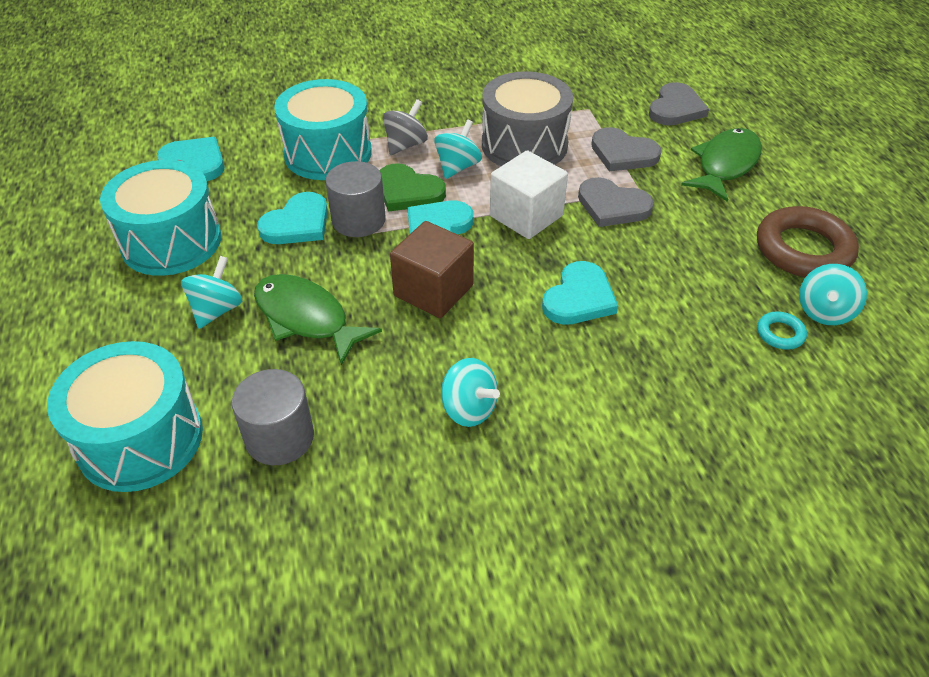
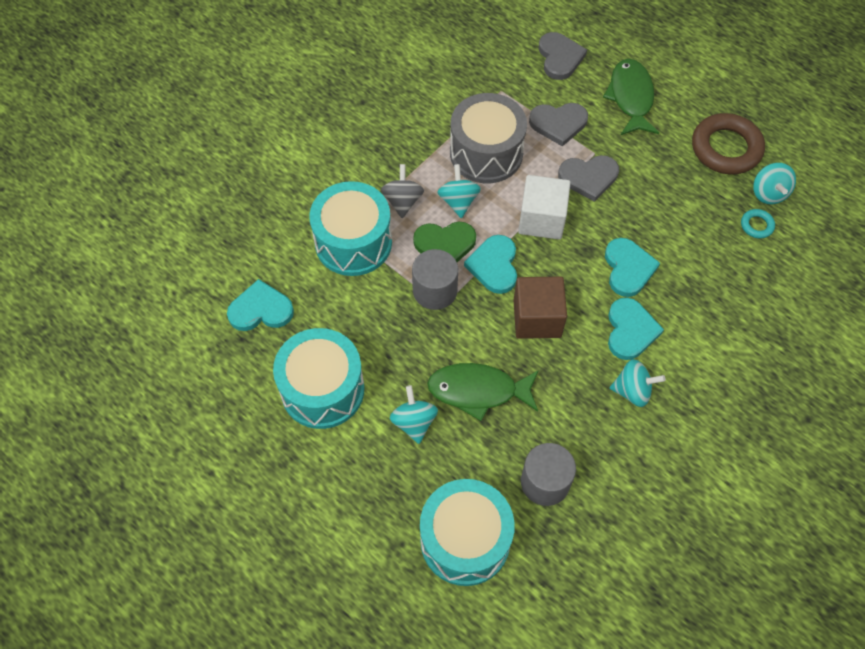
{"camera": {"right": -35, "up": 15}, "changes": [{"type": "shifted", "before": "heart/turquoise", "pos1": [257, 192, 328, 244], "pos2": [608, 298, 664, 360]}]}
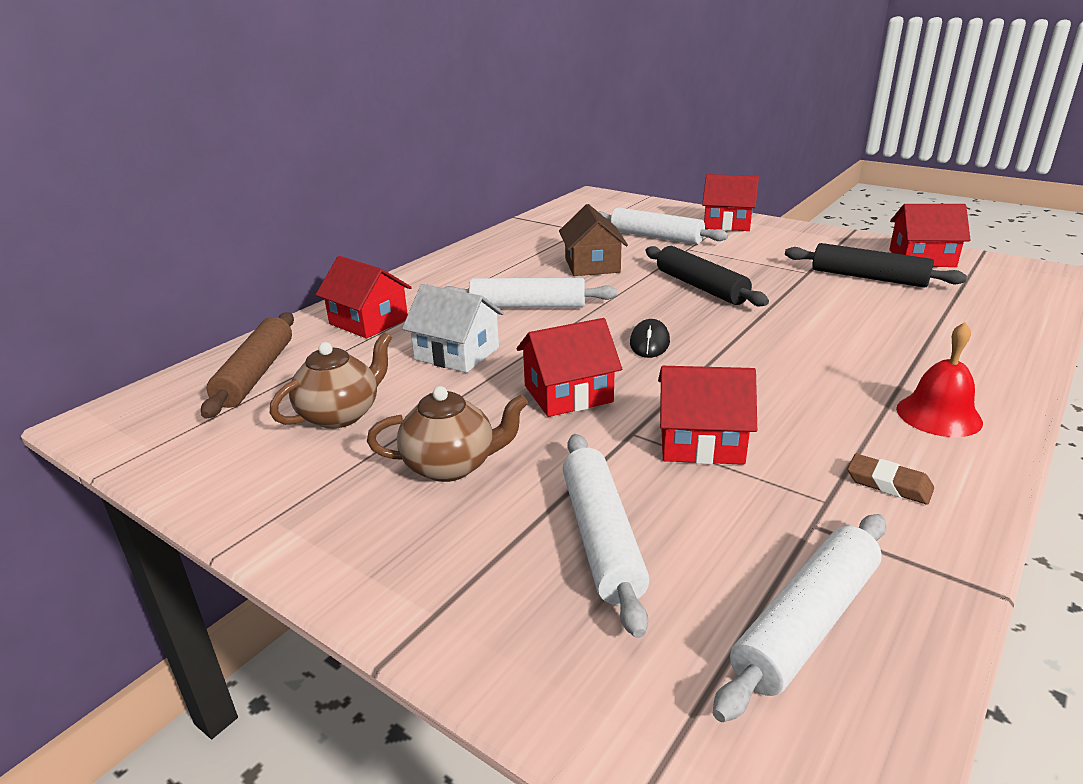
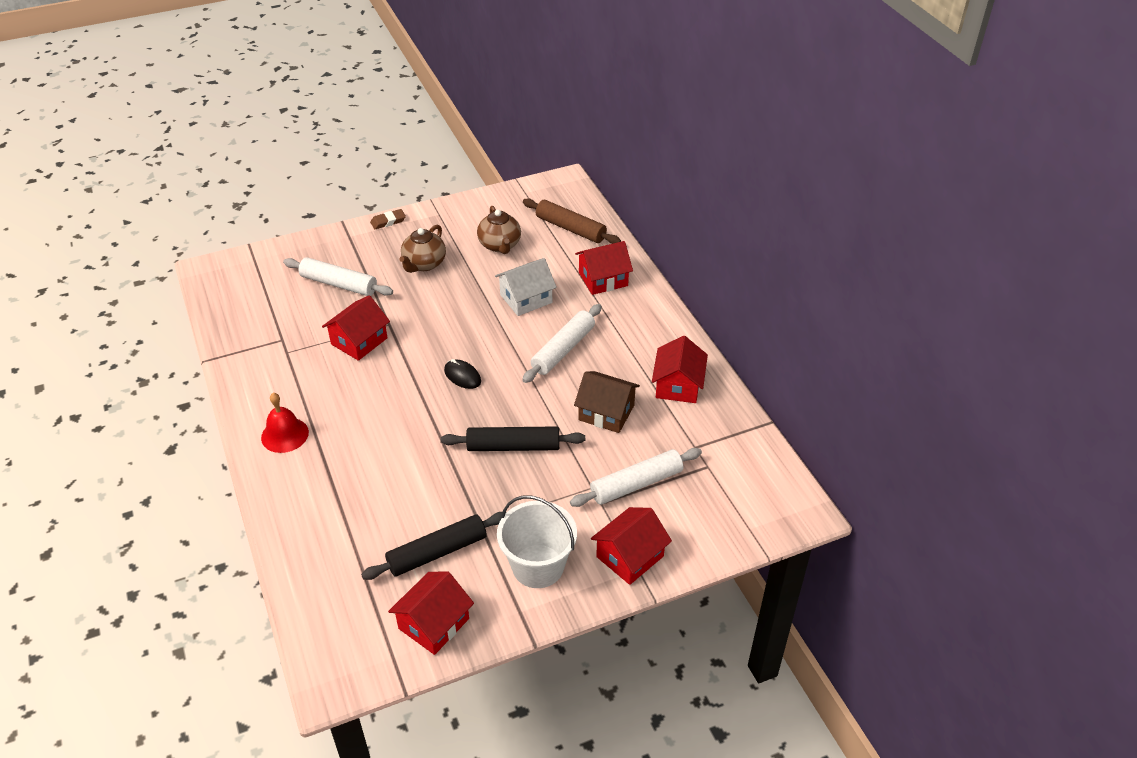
{"camera": {"right": 120, "up": 15}, "changes": [{"type": "shifted", "before": "eraser/brown", "pos1": [847, 454, 934, 505], "pos2": [370, 209, 406, 229]}, {"type": "new", "after": "bucket/white", "pos2": [497, 495, 577, 588]}, {"type": "shifted", "before": "house/red", "pos1": [516, 318, 622, 417], "pos2": [652, 336, 708, 403]}, {"type": "gone", "before": "rolling pin/white", "pos1": [713, 514, 887, 722]}]}
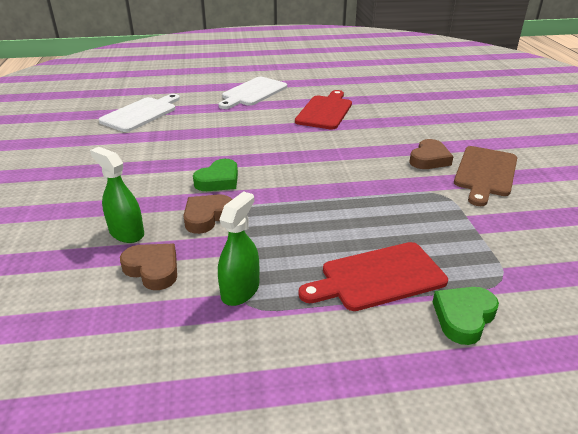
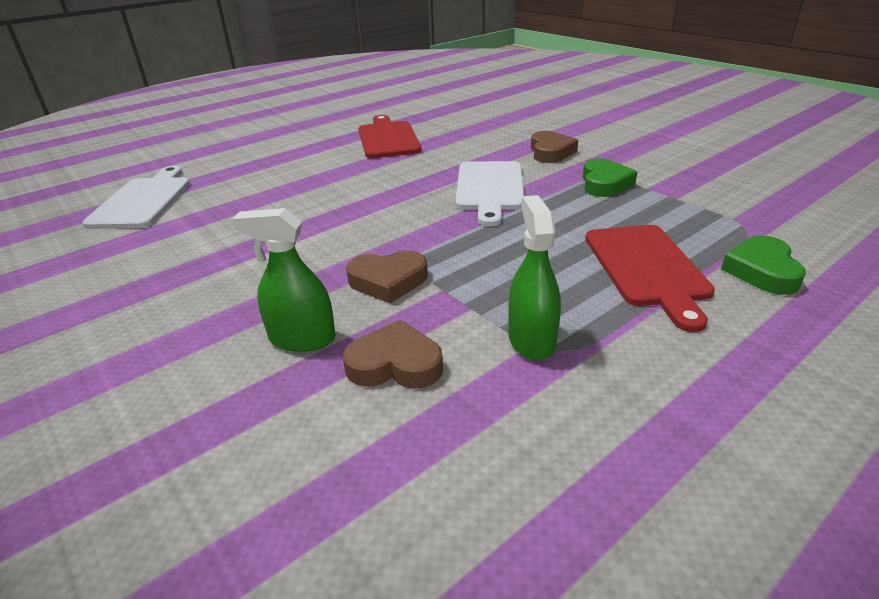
{"camera": {"right": -30, "up": 0}, "changes": [{"type": "rotated", "before": "heart/brown", "pos1": [183, 195, 233, 234], "pos2": [346, 251, 428, 303], "turn": -105}, {"type": "shifted", "before": "cutting board/white", "pos1": [218, 77, 287, 109], "pos2": [455, 161, 524, 227]}, {"type": "shifted", "before": "heart/green", "pos1": [193, 159, 238, 191], "pos2": [583, 158, 637, 197]}, {"type": "rotated", "before": "cutting board/red", "pos1": [298, 242, 448, 311], "pos2": [585, 225, 715, 332], "turn": -45}, {"type": "gone", "before": "cutting board/brown", "pos1": [454, 146, 517, 206]}]}
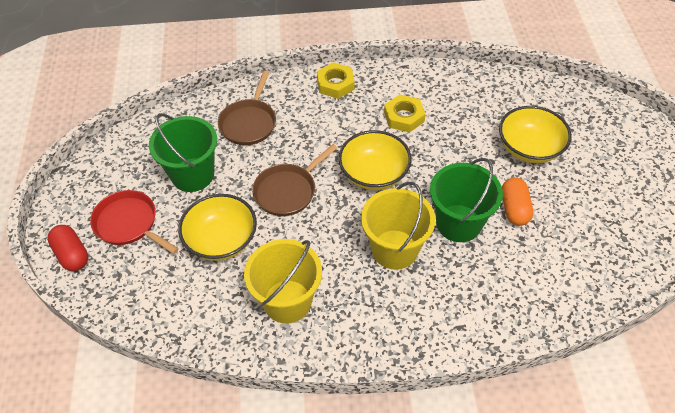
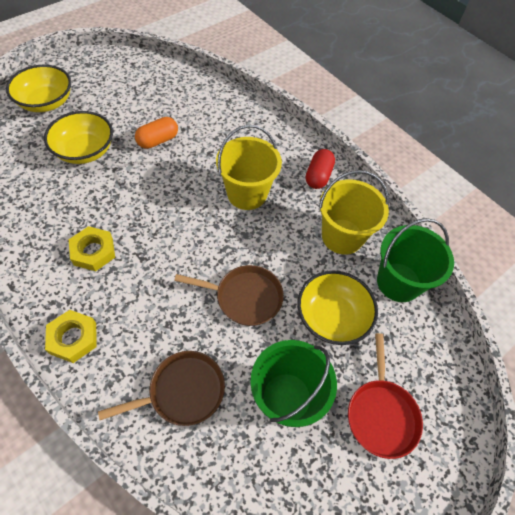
{"camera": {"right": -130, "up": 5}, "changes": [{"type": "shifted", "before": "bowl/yellow", "pos1": [338, 130, 412, 190], "pos2": [6, 64, 71, 112]}, {"type": "shifted", "before": "capsule/red", "pos1": [47, 225, 88, 271], "pos2": [306, 149, 335, 189]}, {"type": "shifted", "before": "bucket/green", "pos1": [430, 158, 503, 242], "pos2": [377, 218, 454, 302]}]}
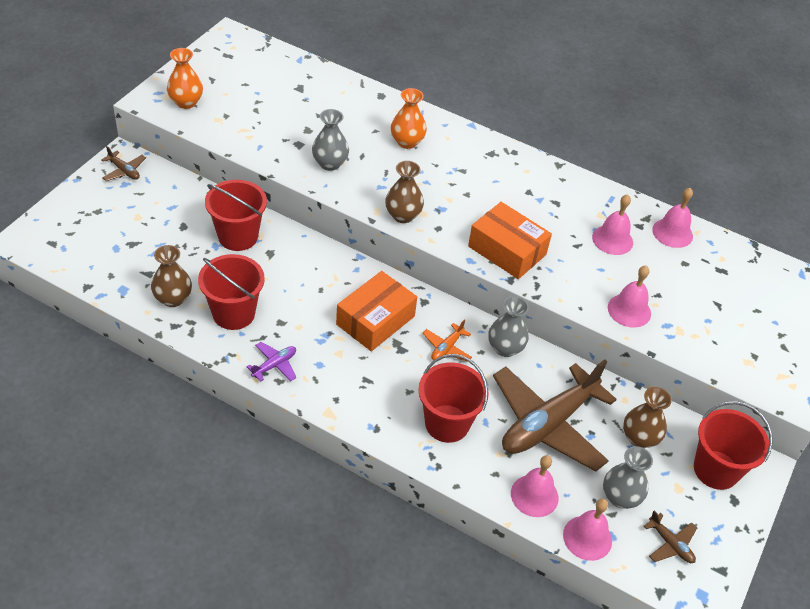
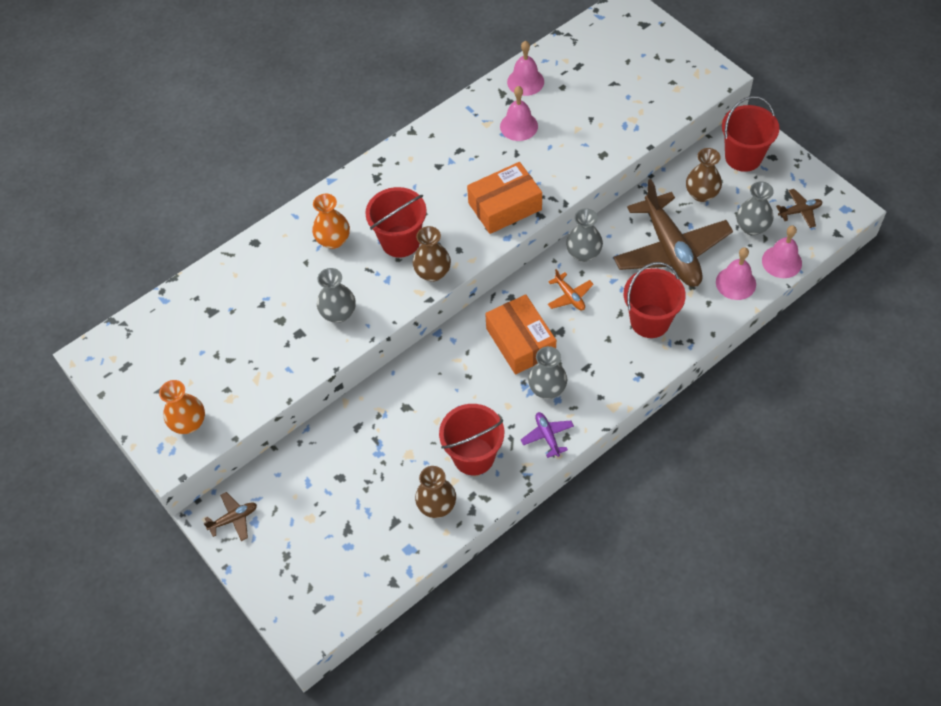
{"camera": {"right": -60, "up": 10}, "changes": [{"type": "shifted", "before": "bucket/red", "pos1": [205, 180, 267, 251], "pos2": [365, 187, 426, 258]}, {"type": "new", "after": "vase/grey", "pos2": [528, 346, 567, 399]}, {"type": "gone", "before": "bell/pink", "pos1": [608, 266, 651, 328]}]}
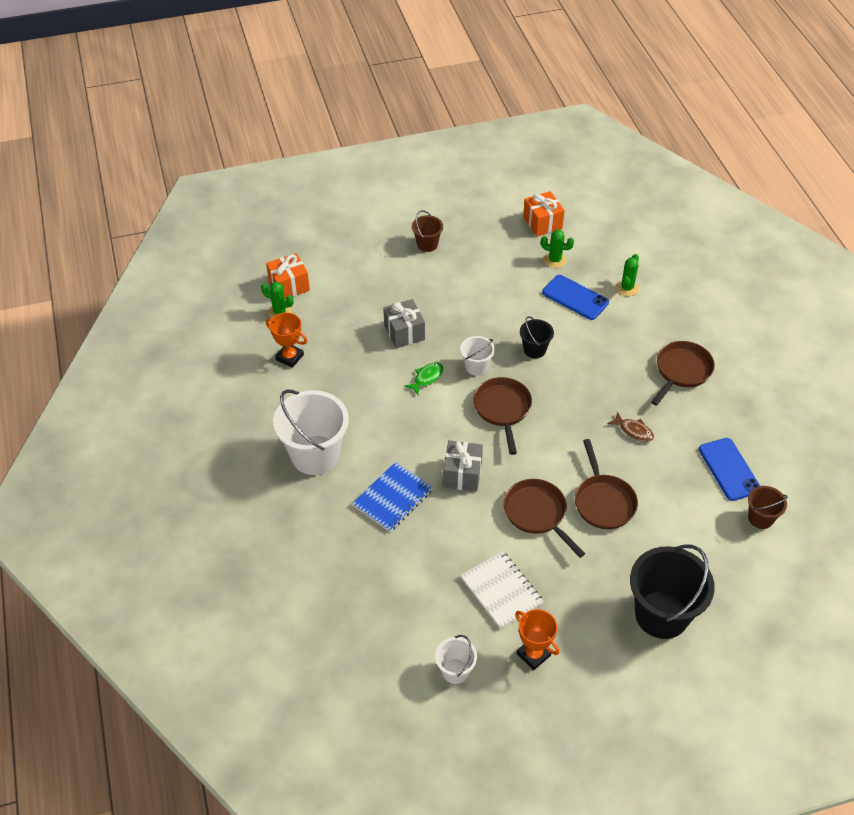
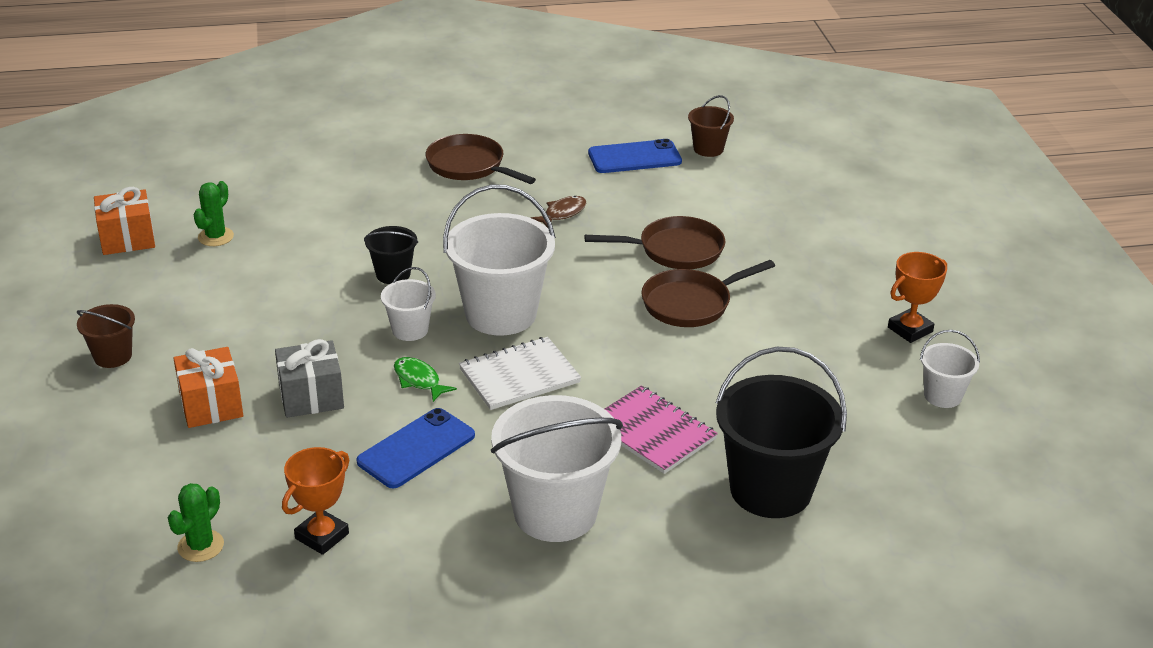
{"camera": {"right": -85, "up": -15}, "changes": [{"type": "shifted", "before": "gift/orange", "pos1": [266, 253, 310, 299], "pos2": [173, 347, 243, 428]}, {"type": "shifted", "before": "phone/blue", "pos1": [542, 275, 609, 320], "pos2": [356, 408, 475, 488]}, {"type": "swapped", "before": "pan/brown", "after": "bucket/white", "pos1": [473, 377, 532, 455], "pos2": [443, 184, 556, 336]}, {"type": "shifted", "before": "notebook/white", "pos1": [460, 551, 544, 629], "pos2": [459, 337, 581, 410]}, {"type": "repainted", "before": "notebook/blue", "after": "notebook/pink", "pos1": [352, 462, 433, 532], "pos2": [605, 386, 718, 474]}, {"type": "shifted", "before": "bucket/black", "pos1": [630, 545, 715, 639], "pos2": [716, 347, 847, 518]}, {"type": "gone", "before": "gift/grey", "pos1": [443, 440, 483, 492]}, {"type": "gone", "before": "cactus/green", "pos1": [616, 254, 639, 296]}]}
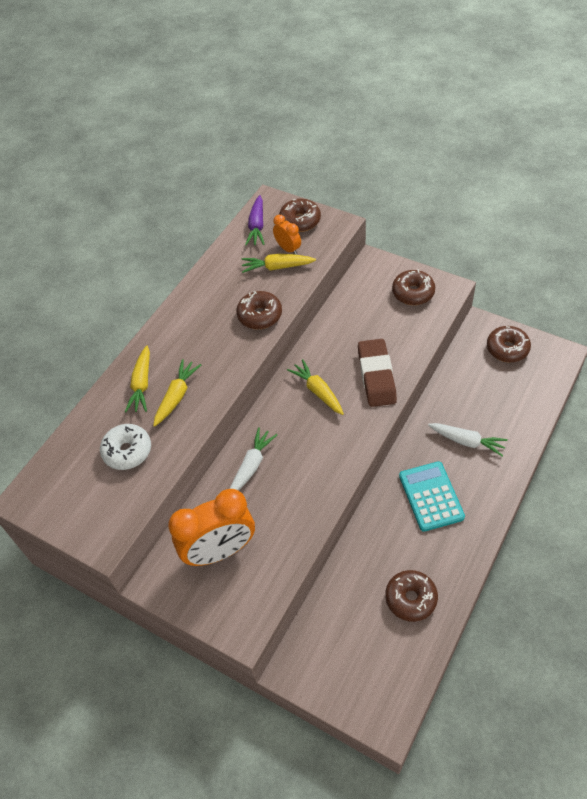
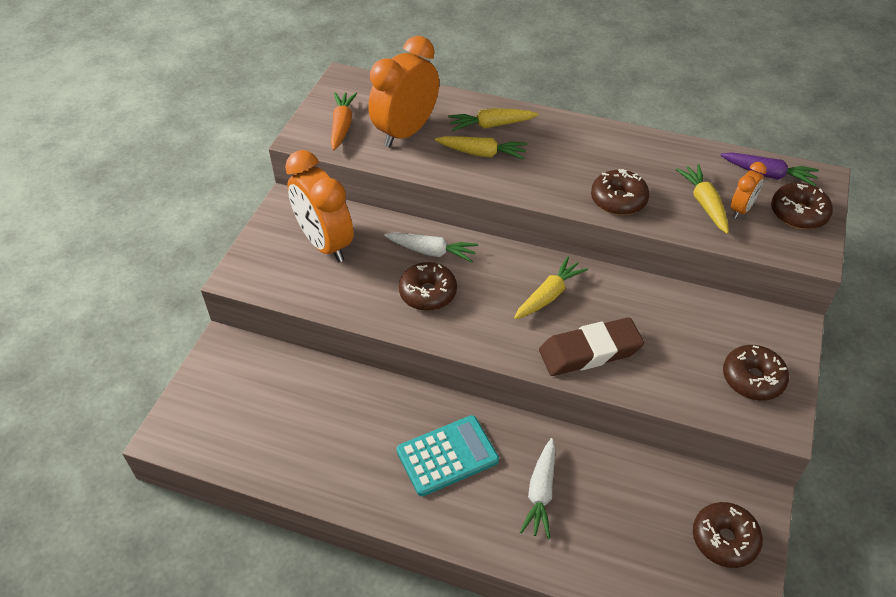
{"camera": {"right": 75, "up": -5}, "changes": [{"type": "new", "after": "carrot/orange", "pos2": [331, 92, 357, 150]}, {"type": "swapped", "before": "donut/white", "after": "clock/orange", "pos1": [100, 424, 151, 470], "pos2": [368, 36, 439, 147]}, {"type": "shifted", "before": "donut/brown", "pos1": [385, 570, 438, 622], "pos2": [399, 262, 457, 311]}, {"type": "rotated", "before": "carrot/purple", "pos1": [245, 195, 265, 245], "pos2": [720, 152, 819, 186], "turn": -150}]}
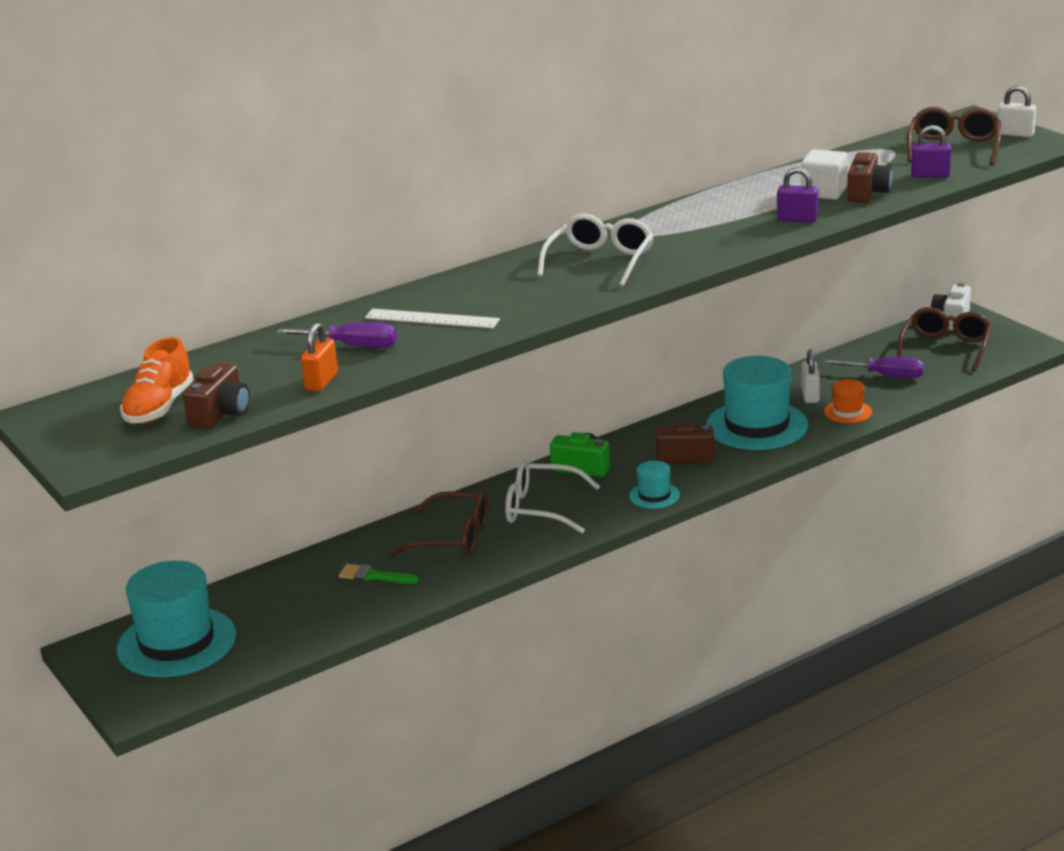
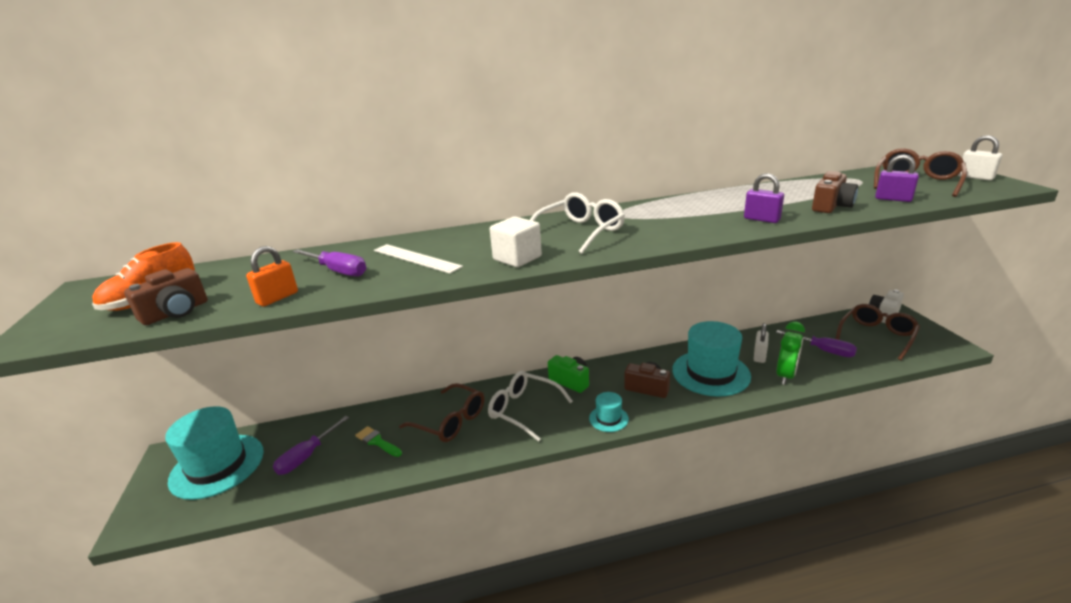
{"camera": {"right": 20, "up": 0}, "changes": [{"type": "new", "after": "screwdriver/purple", "pos2": [273, 416, 349, 475]}, {"type": "shifted", "before": "cube/white", "pos1": [801, 149, 848, 200], "pos2": [490, 216, 542, 267]}, {"type": "swapped", "before": "hat/orange", "after": "clock/green", "pos1": [824, 379, 872, 423], "pos2": [776, 322, 805, 385]}]}
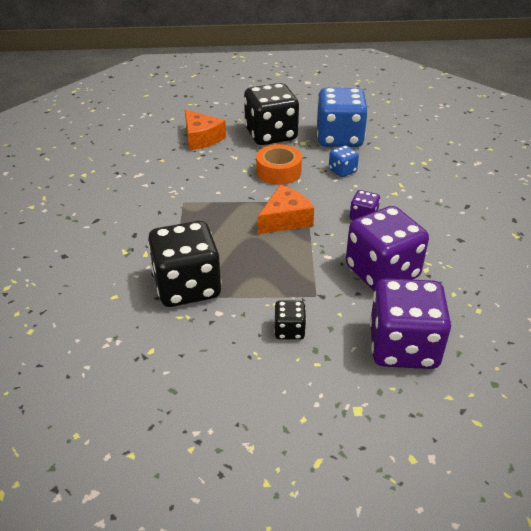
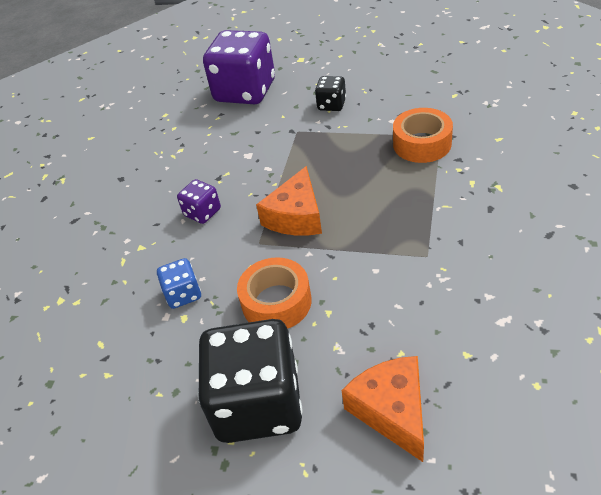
{"camera": {"right": -160, "up": 5}, "changes": [{"type": "rotated", "before": "cheese/orange", "pos1": [258, 185, 314, 234], "pos2": [256, 166, 322, 235], "turn": -45}, {"type": "swapped", "before": "dice/black", "after": "tape/orange", "pos1": [148, 221, 222, 307], "pos2": [393, 108, 453, 163]}, {"type": "gone", "before": "dice/blue", "pos1": [317, 88, 368, 147]}, {"type": "gone", "before": "dice/purple", "pos1": [346, 206, 429, 291]}]}
